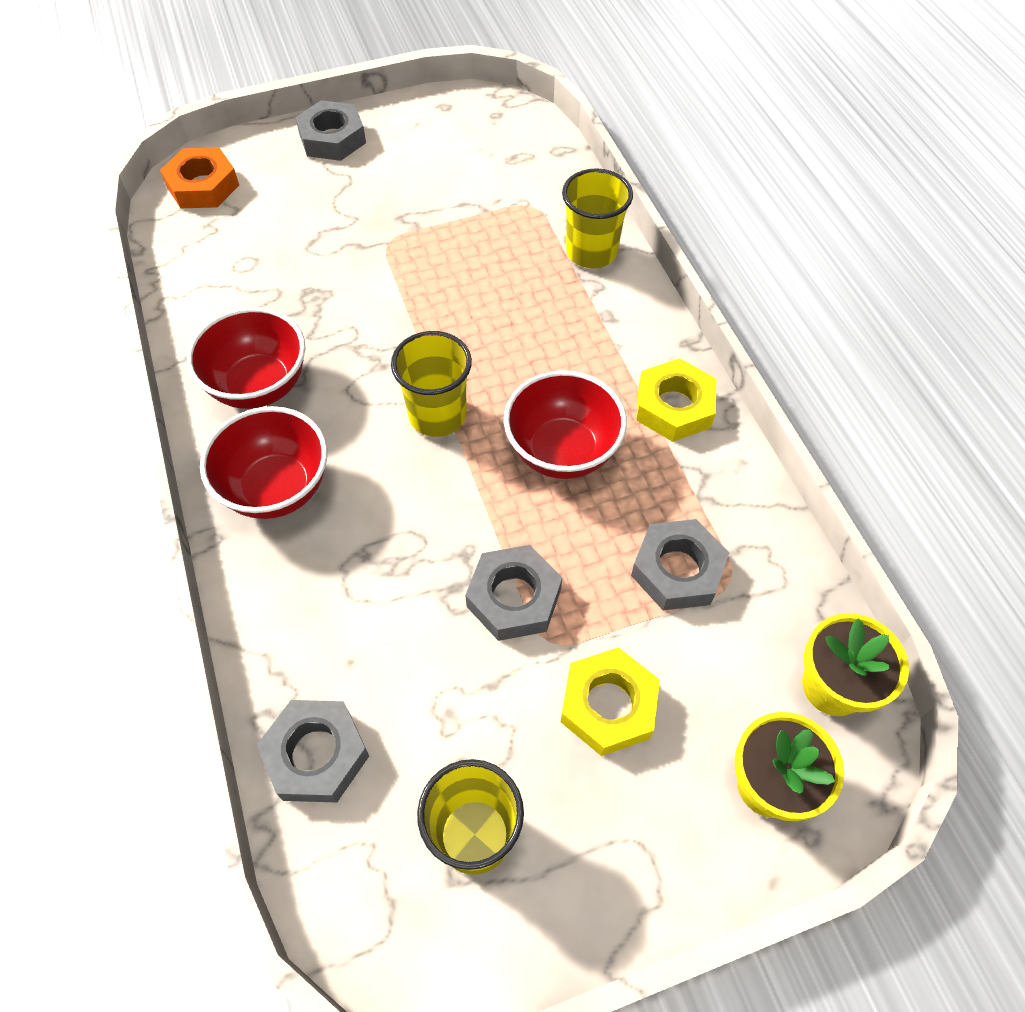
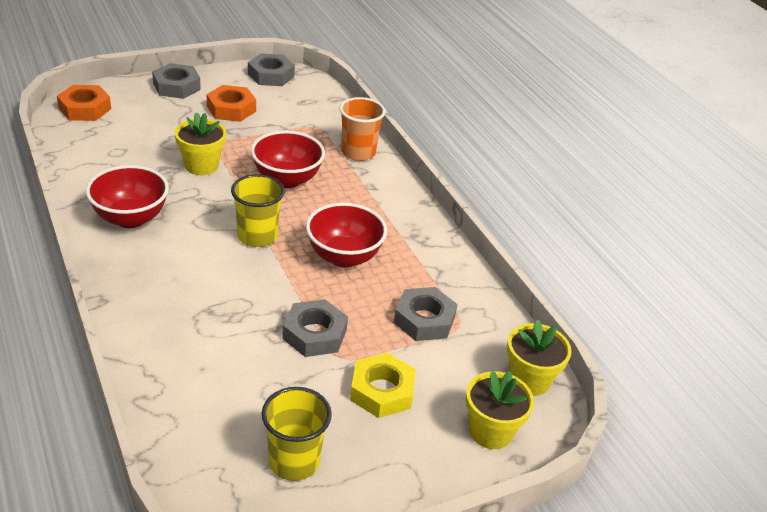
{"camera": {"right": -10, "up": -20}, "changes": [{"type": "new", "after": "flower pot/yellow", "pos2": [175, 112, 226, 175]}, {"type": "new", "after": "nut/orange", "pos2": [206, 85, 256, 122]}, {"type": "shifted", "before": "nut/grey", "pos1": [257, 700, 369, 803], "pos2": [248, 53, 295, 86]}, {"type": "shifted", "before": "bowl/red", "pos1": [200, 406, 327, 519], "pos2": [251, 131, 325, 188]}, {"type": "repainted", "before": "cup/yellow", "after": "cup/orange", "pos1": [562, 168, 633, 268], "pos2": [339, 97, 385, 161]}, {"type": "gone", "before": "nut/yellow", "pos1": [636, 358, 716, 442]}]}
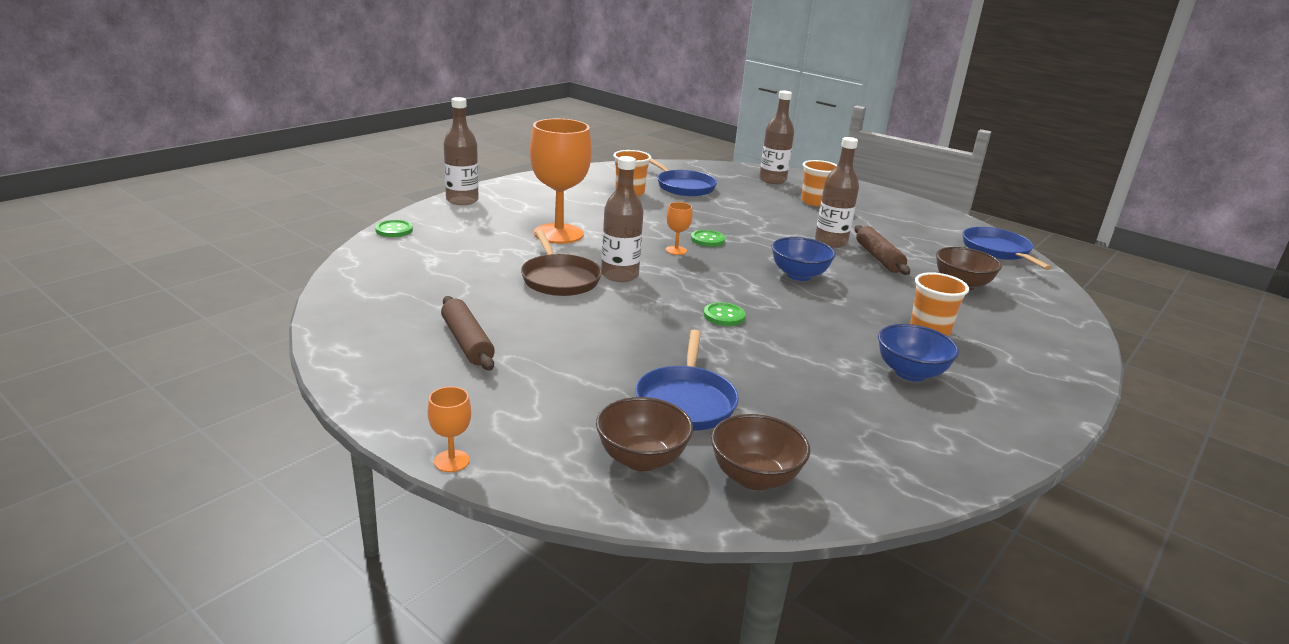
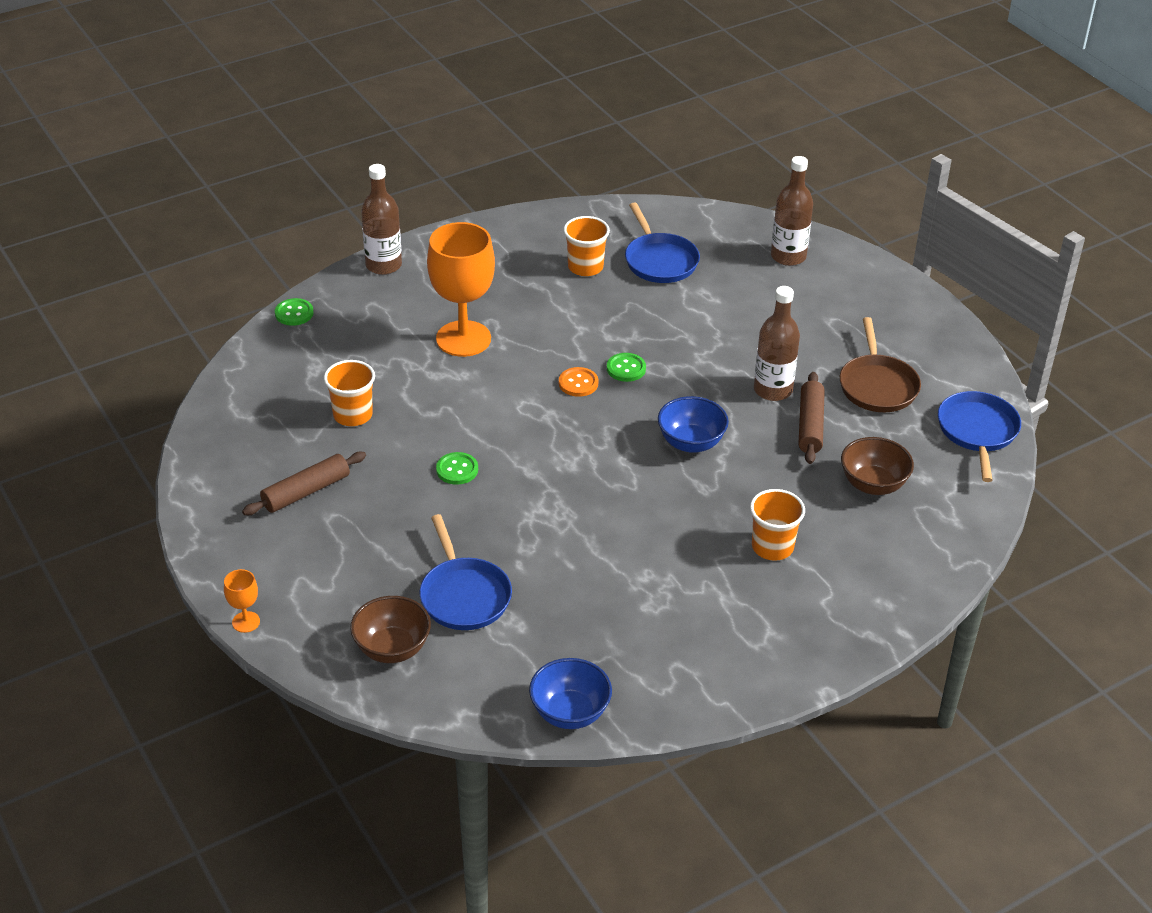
{"camera": {"right": 20, "up": 15}, "changes": [{"type": "rotated", "before": "rolling pin/brown", "pos1": [441, 296, 495, 371], "pos2": [242, 452, 366, 515], "turn": 60}, {"type": "shifted", "before": "cup/orange", "pos1": [801, 160, 837, 206], "pos2": [324, 360, 375, 426]}, {"type": "rotated", "before": "pan/blue", "pos1": [635, 330, 739, 431], "pos2": [420, 514, 512, 630], "turn": -45}, {"type": "shifted", "before": "button/green", "pos1": [704, 302, 746, 326], "pos2": [436, 452, 478, 485]}, {"type": "shifted", "before": "bowl/blue", "pos1": [878, 324, 959, 381], "pos2": [529, 658, 612, 729]}, {"type": "swapped", "before": "goblet/orange", "after": "button/orange", "pos1": [666, 202, 693, 255], "pos2": [559, 367, 598, 397]}, {"type": "shifted", "before": "pan/brown", "pos1": [521, 230, 602, 296], "pos2": [840, 317, 921, 412]}, {"type": "gone", "before": "bottle/brown", "pos1": [601, 156, 643, 282]}, {"type": "gone", "before": "bowl/brown", "pos1": [711, 414, 810, 490]}]}
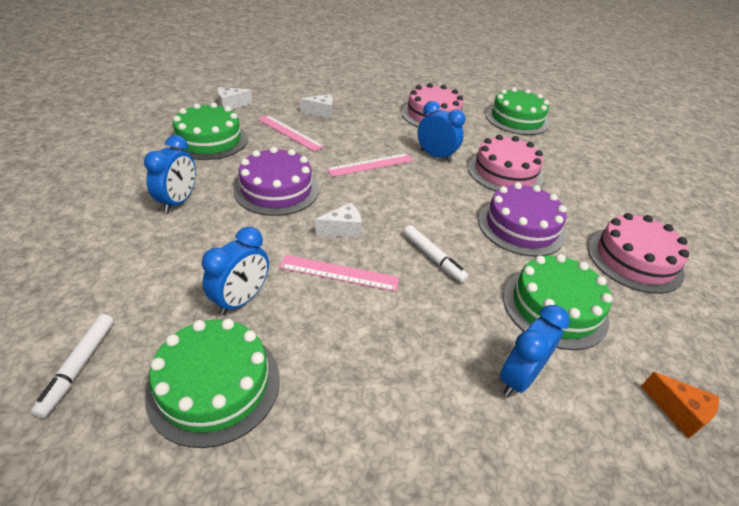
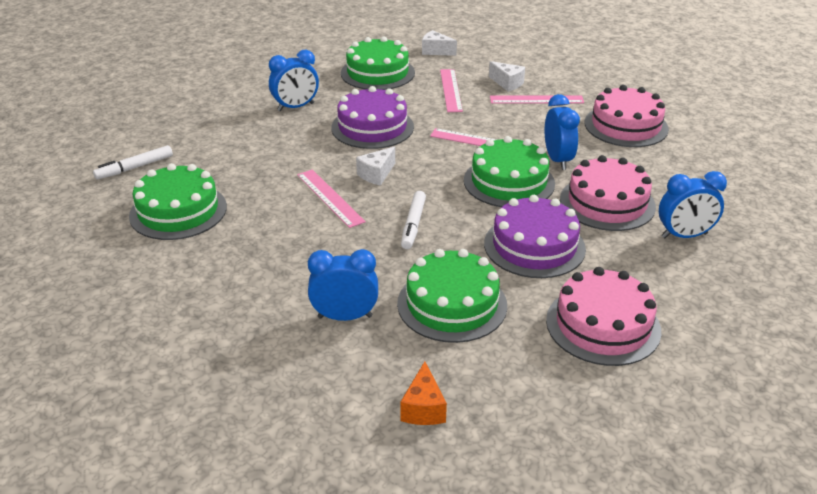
{"camera": {"right": 50, "up": -5}, "changes": [{"type": "rotated", "before": "cheese/white", "pos1": [315, 203, 361, 238], "pos2": [356, 146, 395, 186], "turn": 105}, {"type": "shifted", "before": "cake/green", "pos1": [486, 87, 549, 135], "pos2": [464, 136, 555, 207]}, {"type": "new", "after": "ruler/pink", "pos2": [490, 95, 584, 104]}, {"type": "shifted", "before": "clock/blue", "pos1": [202, 227, 269, 315], "pos2": [659, 171, 727, 238]}]}
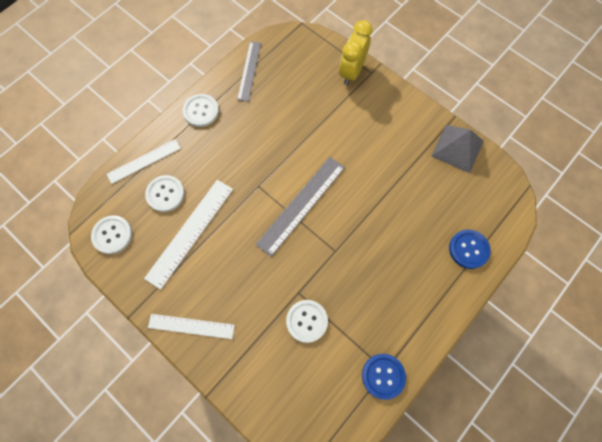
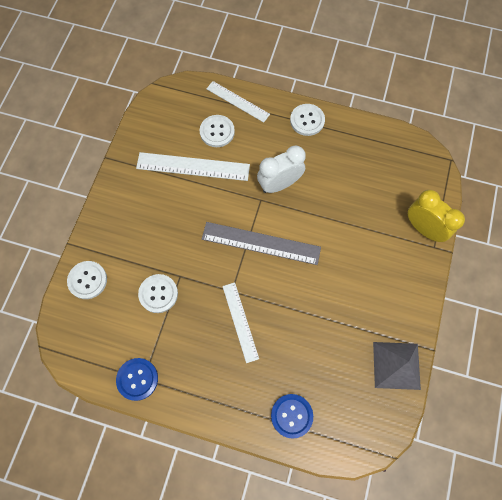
{"camera": {"right": 65, "up": 0}, "changes": [{"type": "shifted", "before": "button/white", "pos1": [91, 215, 132, 254], "pos2": [67, 261, 107, 299]}, {"type": "shifted", "before": "ruler/white", "pos1": [148, 314, 235, 339], "pos2": [222, 282, 259, 363]}, {"type": "new", "after": "clock/white", "pos2": [257, 145, 305, 193]}, {"type": "rotated", "before": "clock/yellow", "pos1": [339, 20, 372, 85], "pos2": [408, 190, 465, 242], "turn": 45}, {"type": "gone", "before": "ruler/grey", "pos1": [237, 41, 261, 102]}]}
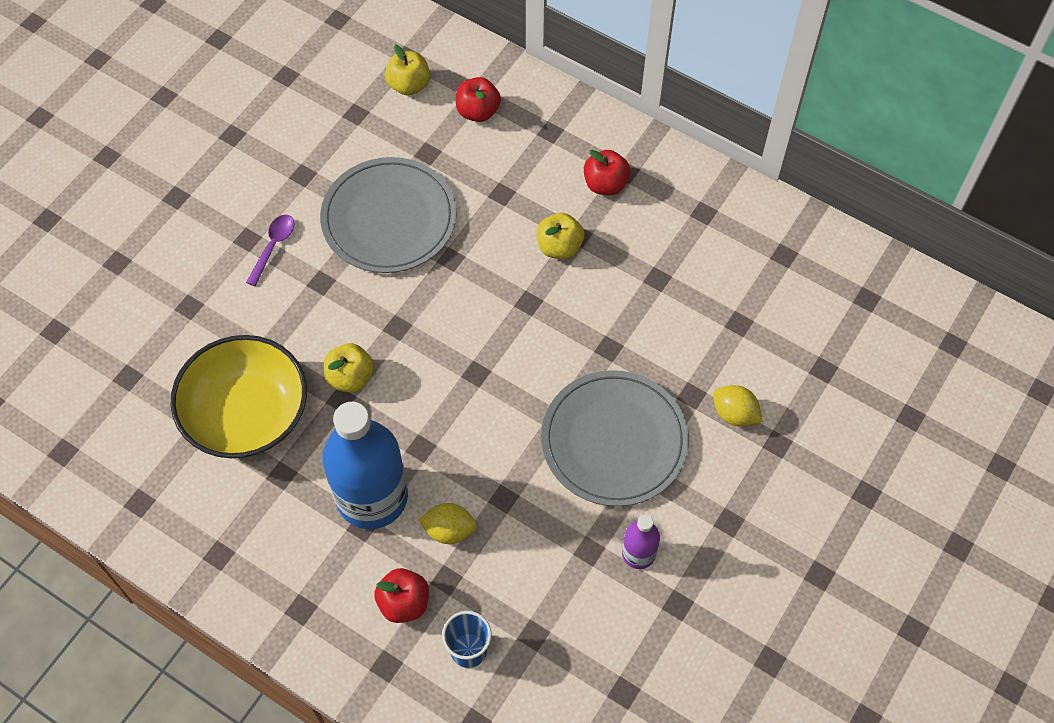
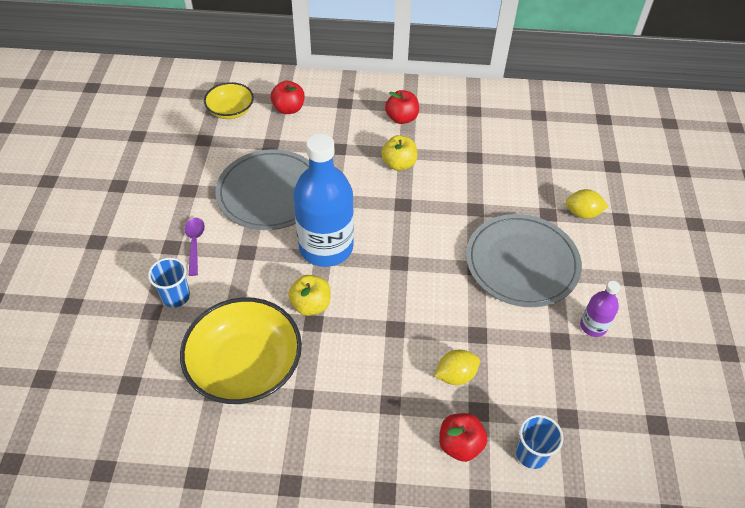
{"camera": {"right": -30, "up": -10}, "changes": [{"type": "new", "after": "cup/blue", "pos2": [148, 257, 190, 308]}, {"type": "swapped", "before": "apple/yellow", "after": "bowl/yellow", "pos1": [385, 45, 430, 96], "pos2": [204, 82, 254, 119]}, {"type": "shifted", "before": "bottle/blue", "pos1": [322, 402, 408, 529], "pos2": [293, 133, 354, 267]}]}
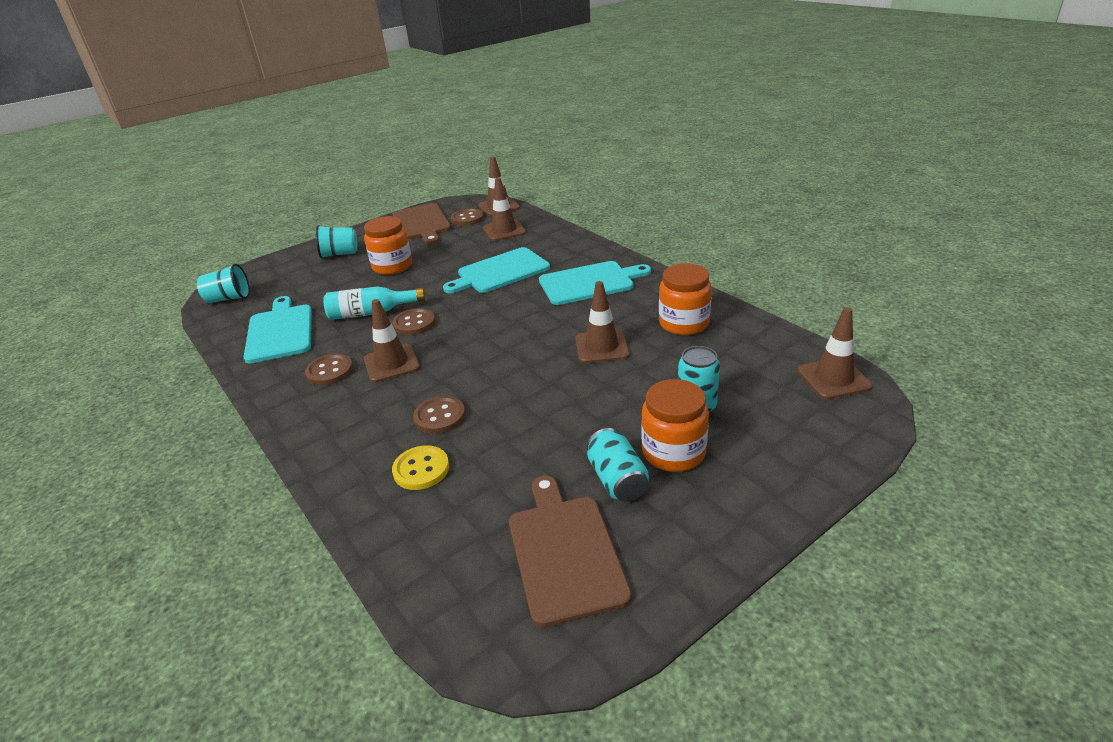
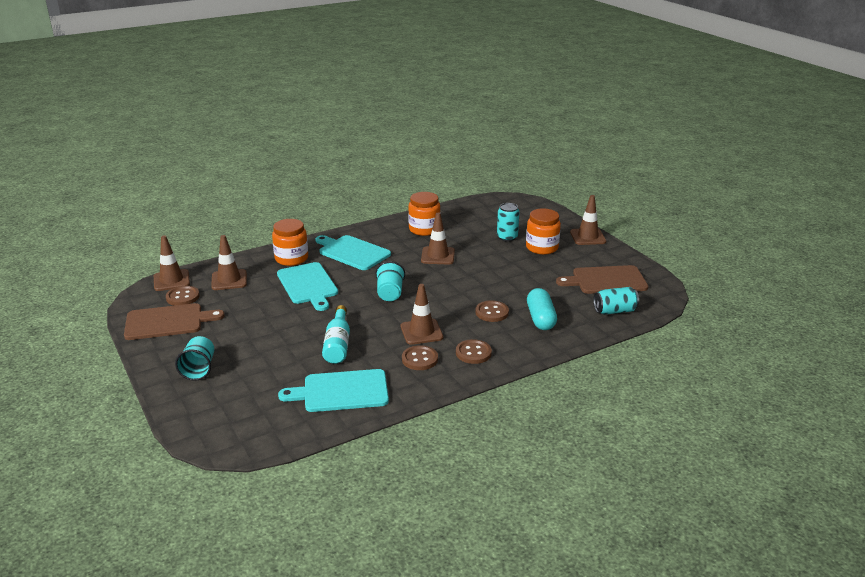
{"camera": {"right": -85, "up": -5}, "changes": [{"type": "shifted", "before": "jar/orange", "pos1": [364, 216, 412, 275], "pos2": [272, 219, 308, 266]}, {"type": "rotated", "before": "cutting board/turquoise", "pos1": [539, 261, 651, 305], "pos2": [316, 235, 391, 270], "turn": -45}, {"type": "shifted", "before": "cup/turquoise", "pos1": [197, 264, 250, 303], "pos2": [376, 262, 405, 301]}, {"type": "shifted", "before": "button/brown", "pos1": [392, 308, 435, 335], "pos2": [456, 339, 492, 364]}, {"type": "swapped", "before": "button/yellow", "after": "capsule/turquoise", "pos1": [392, 445, 449, 490], "pos2": [527, 288, 557, 330]}, {"type": "shifted", "before": "traffic cone/brown", "pos1": [797, 307, 872, 399], "pos2": [570, 195, 606, 245]}, {"type": "shifted", "before": "can/turquoise", "pos1": [587, 428, 649, 502], "pos2": [593, 287, 639, 315]}]}
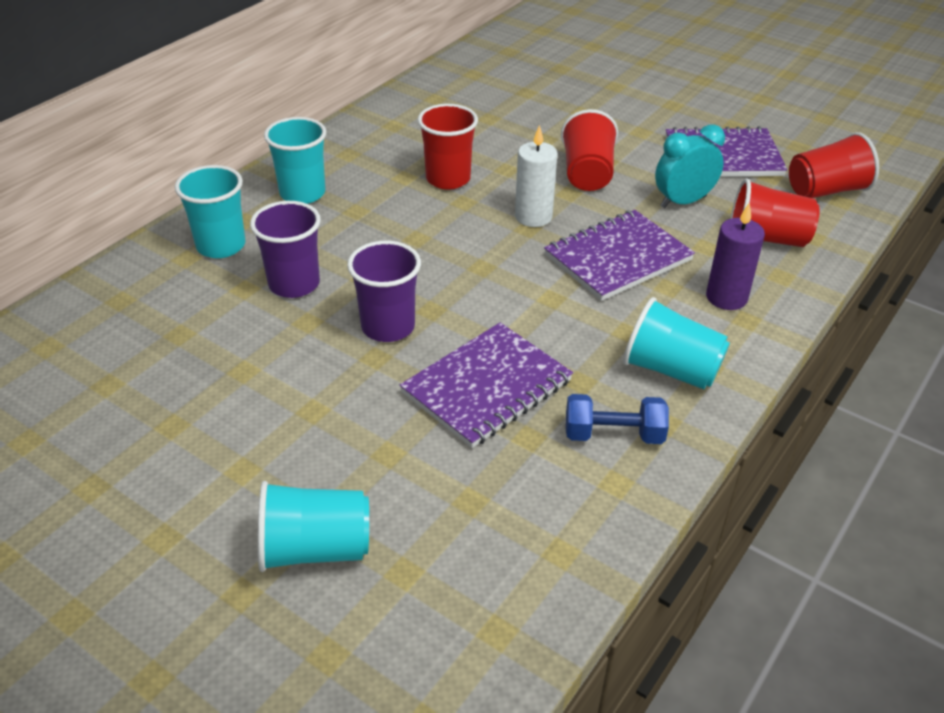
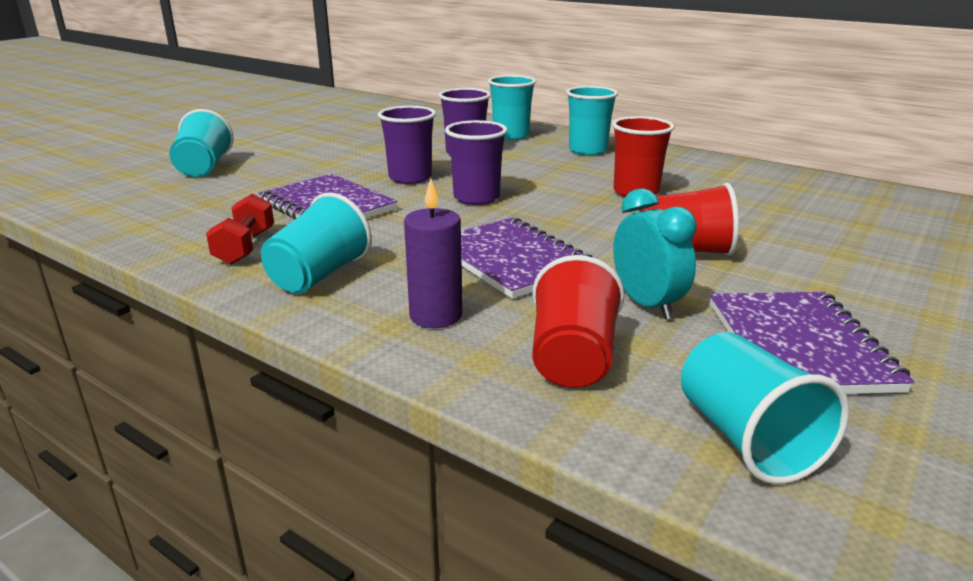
{"camera": {"right": 90, "up": -15}, "changes": [{"type": "repainted", "before": "dumbbell/blue", "after": "dumbbell/red", "pos1": [566, 394, 669, 444], "pos2": [206, 194, 274, 265]}, {"type": "new", "after": "cup/purple", "pos2": [445, 120, 508, 205]}, {"type": "repainted", "before": "cup/red", "after": "cup/turquoise", "pos1": [789, 132, 879, 198], "pos2": [681, 332, 849, 484]}, {"type": "gone", "before": "candle/white", "pos1": [515, 125, 558, 227]}]}
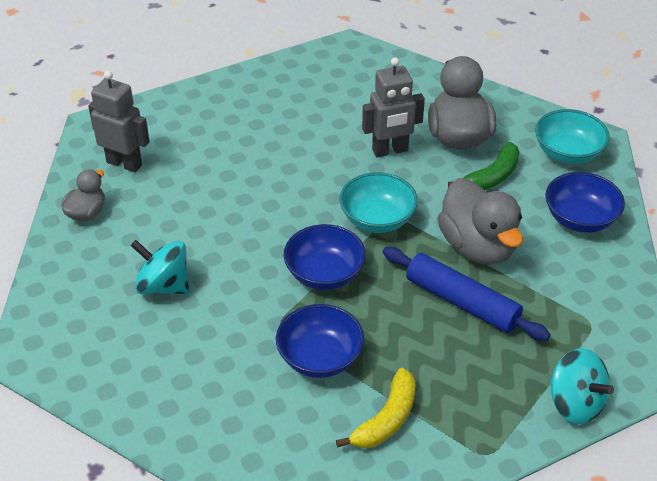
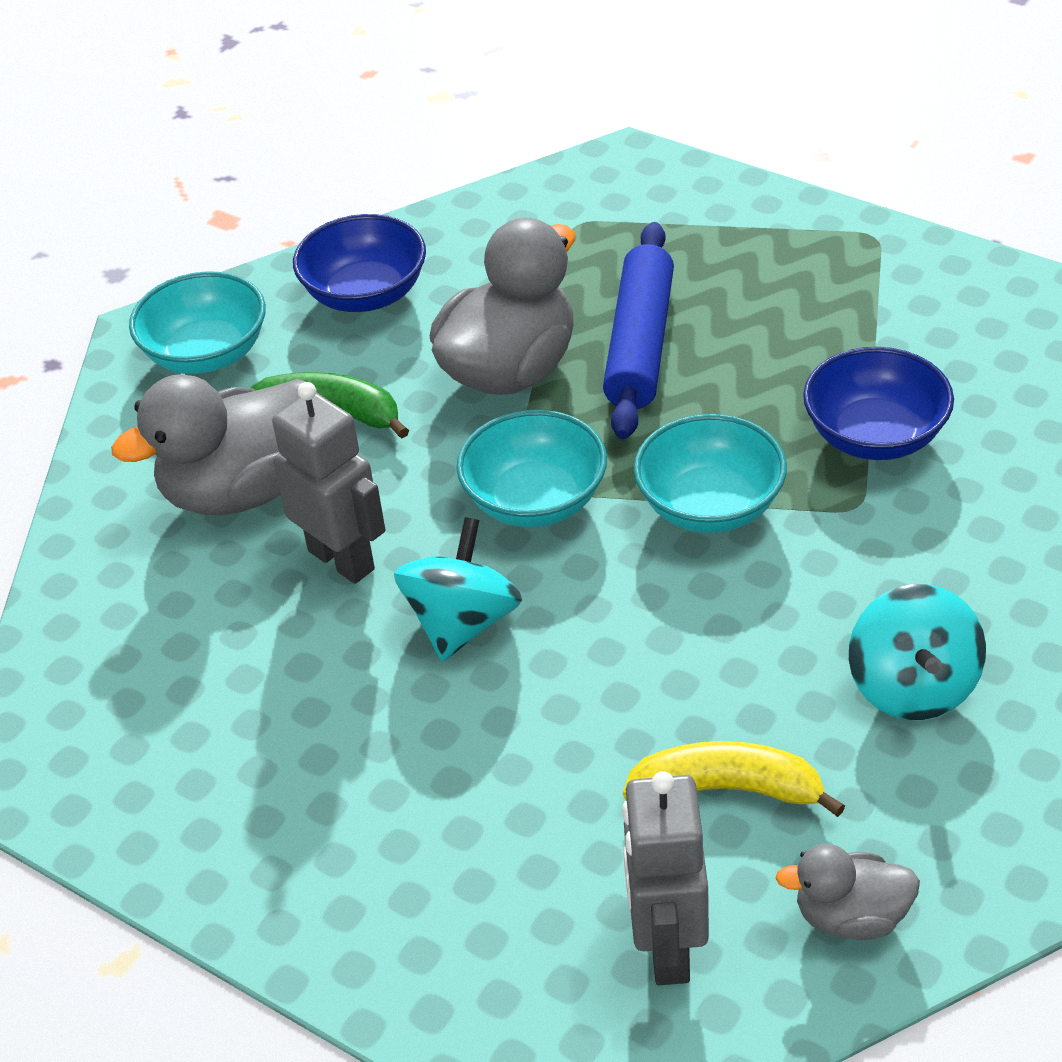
{"camera": {"right": -115, "up": 0}, "changes": [{"type": "shifted", "before": "spinning top/turquoise", "pos1": [550, 348, 614, 424], "pos2": [394, 517, 522, 661]}, {"type": "shifted", "before": "banana/yellow", "pos1": [336, 368, 416, 448], "pos2": [623, 741, 845, 817]}, {"type": "repainted", "before": "bowl/blue", "after": "bowl/turquoise", "pos1": [284, 224, 366, 290], "pos2": [634, 414, 787, 533]}]}
